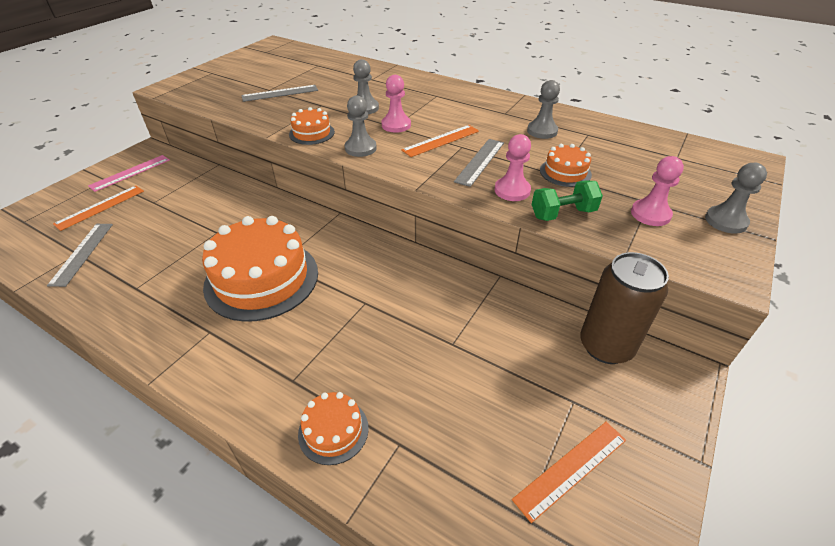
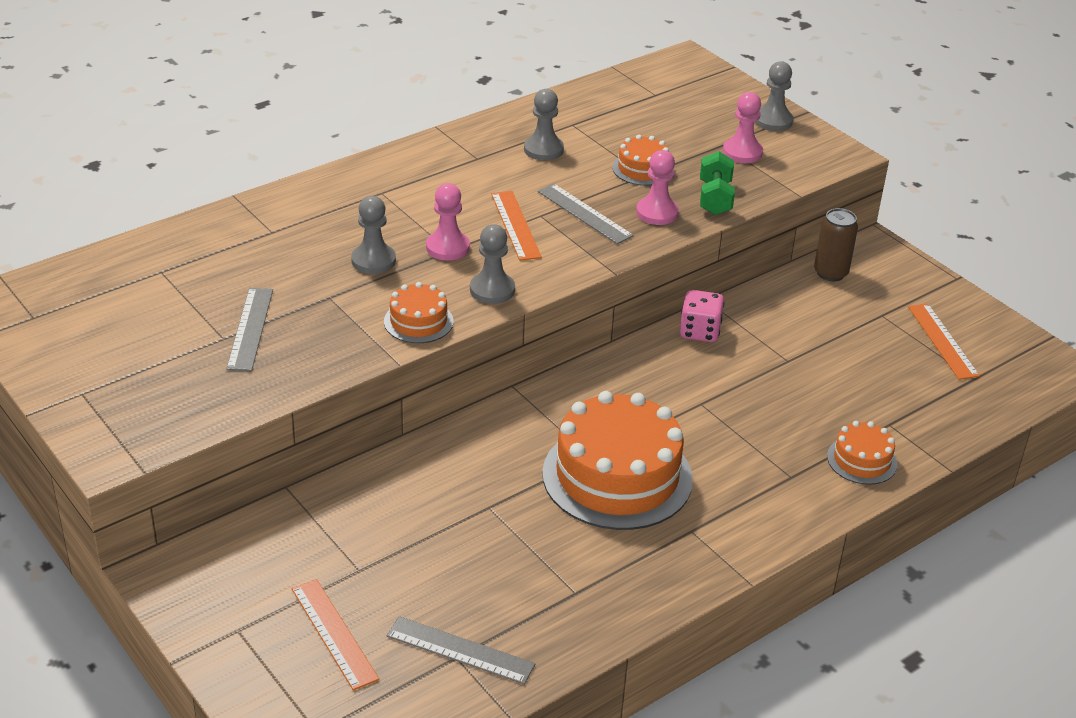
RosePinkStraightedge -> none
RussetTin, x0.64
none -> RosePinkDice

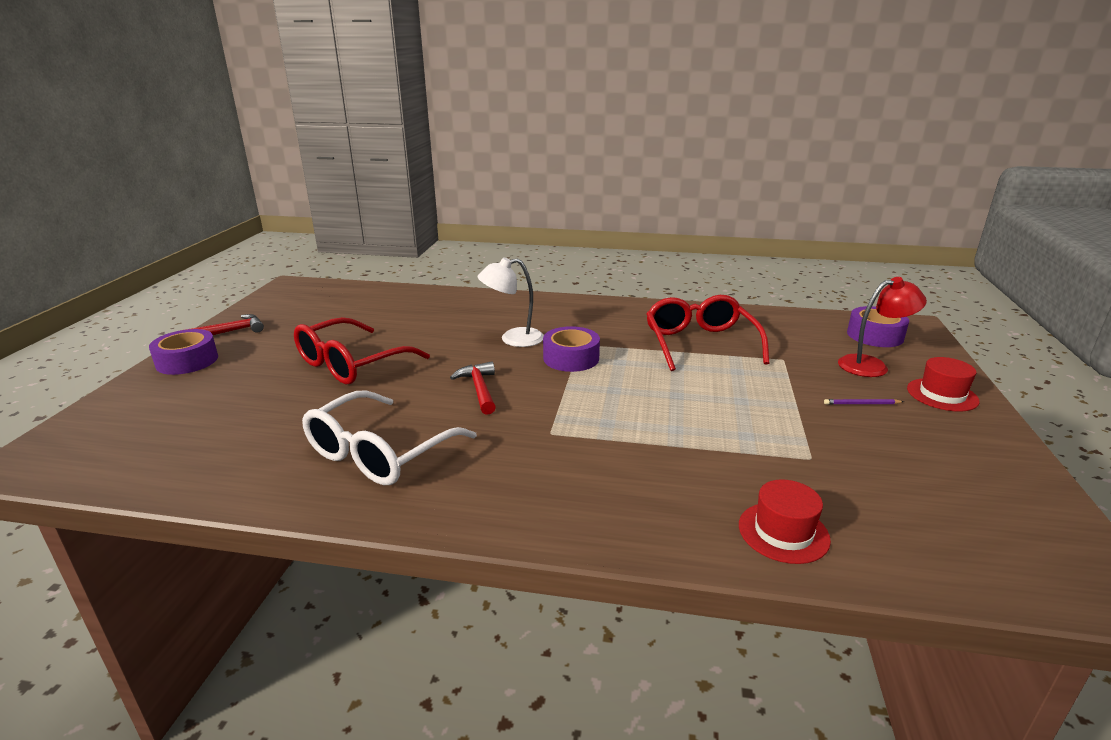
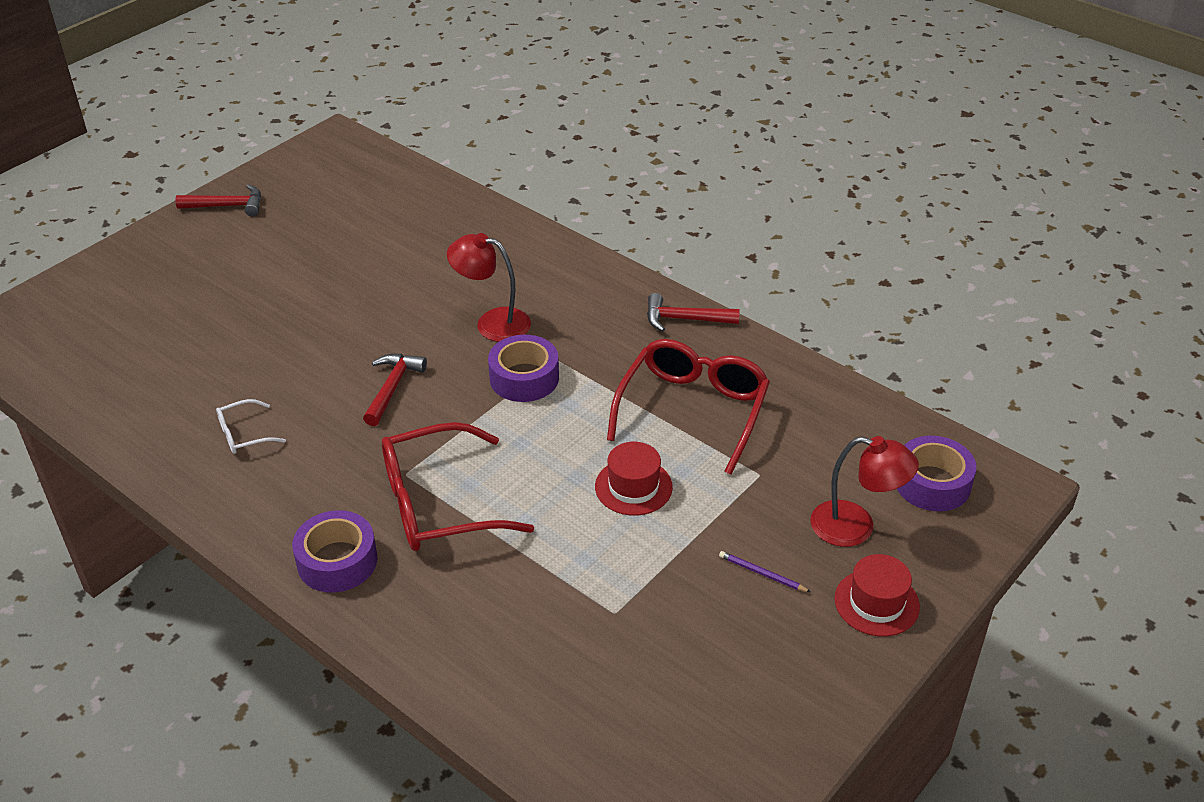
VioletStickyTape (1st from left), moved
CrimsonGlasses (1st from left), moved
PureWhiteGlasses, x0.46
PureWhiteReadingLamp -> CrimsonReadingLamp (1st from left)
CrimsonHat (1st from left), moved
none -> CrimsonCarpenter'sHammer (3rd from left)

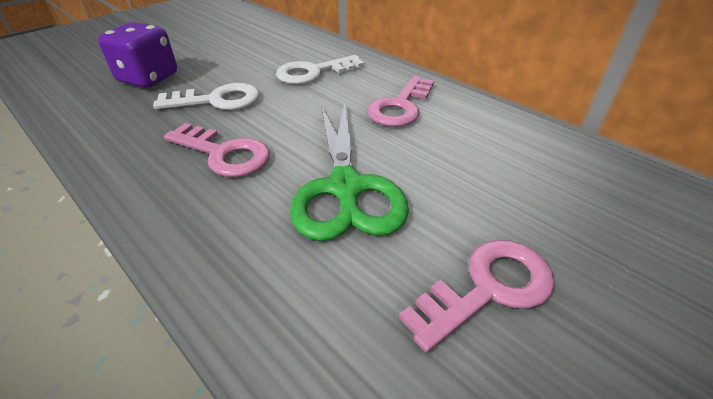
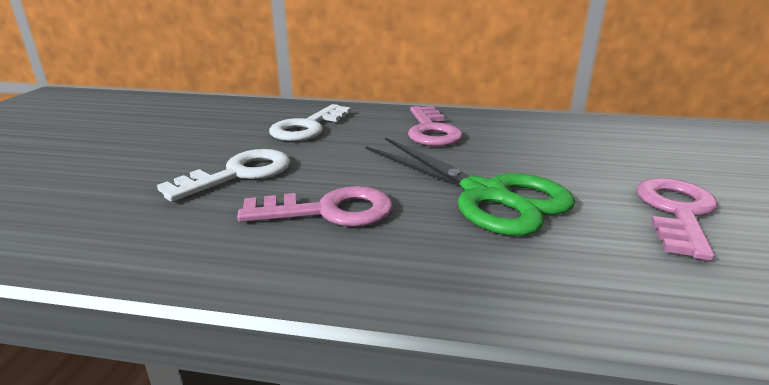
VioletDice -> none

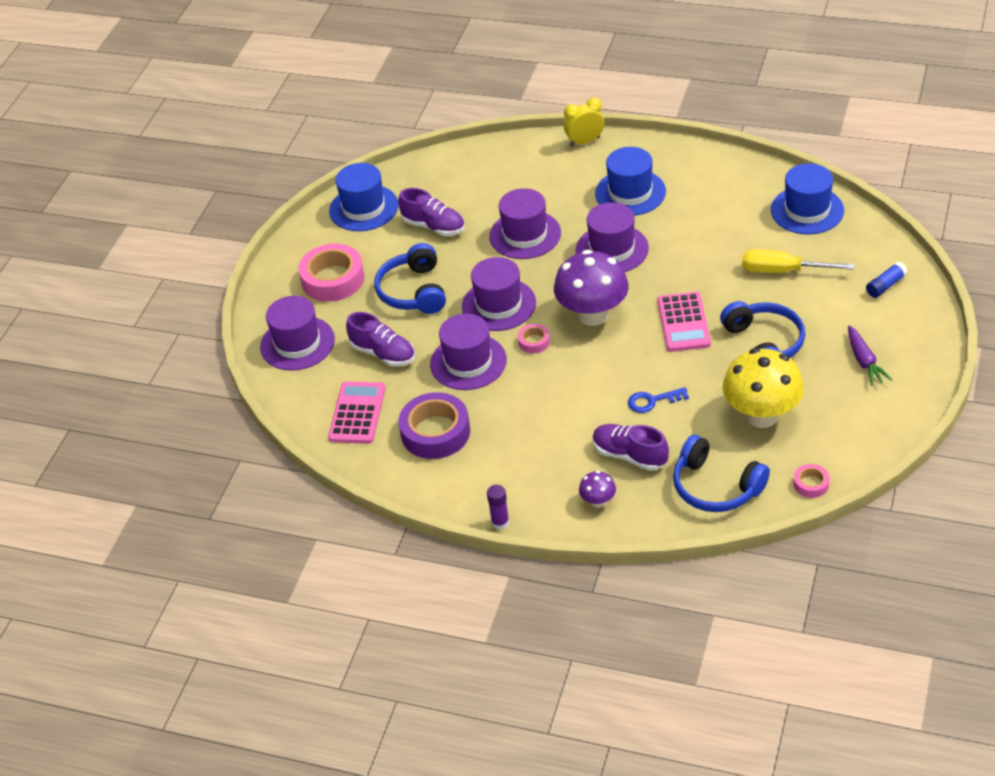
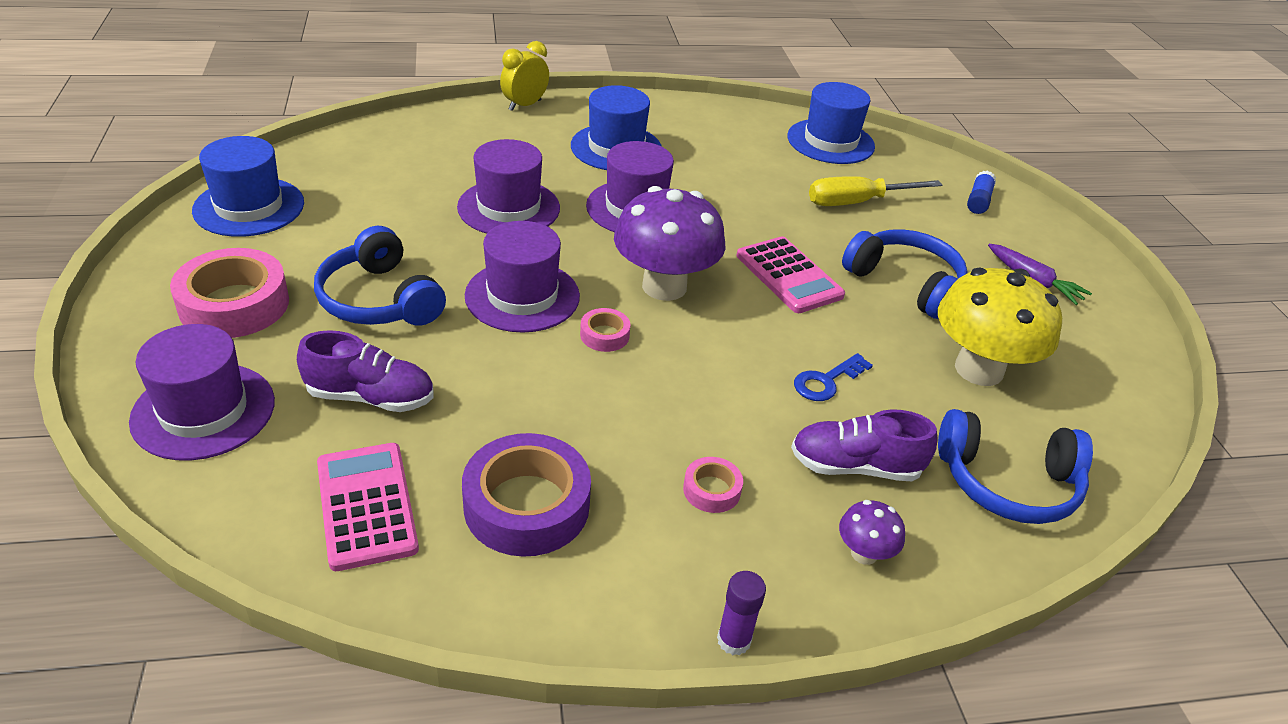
VioletLaceUpShoe (2nd from left) -> none
VioletHat (2nd from left) -> none
RosePinkStickyTape (3rd from left), moved

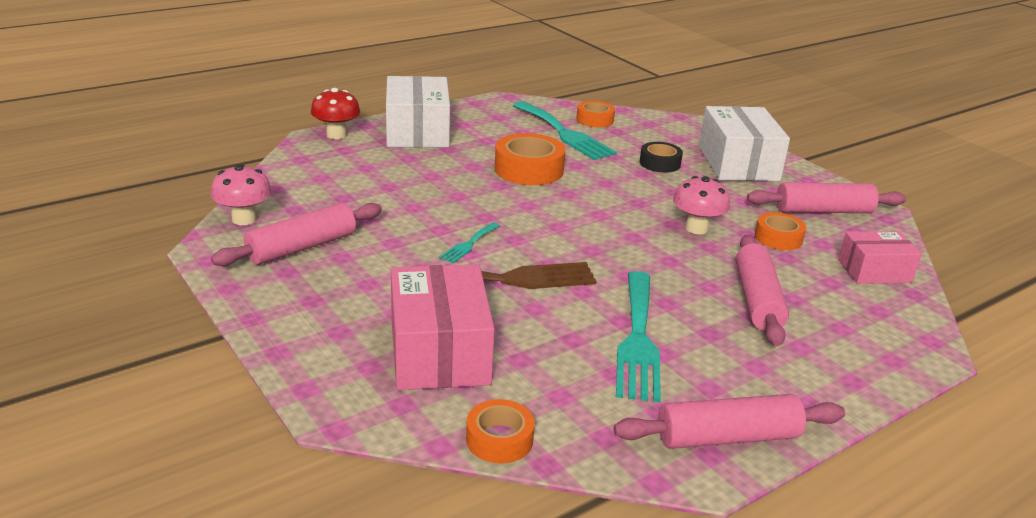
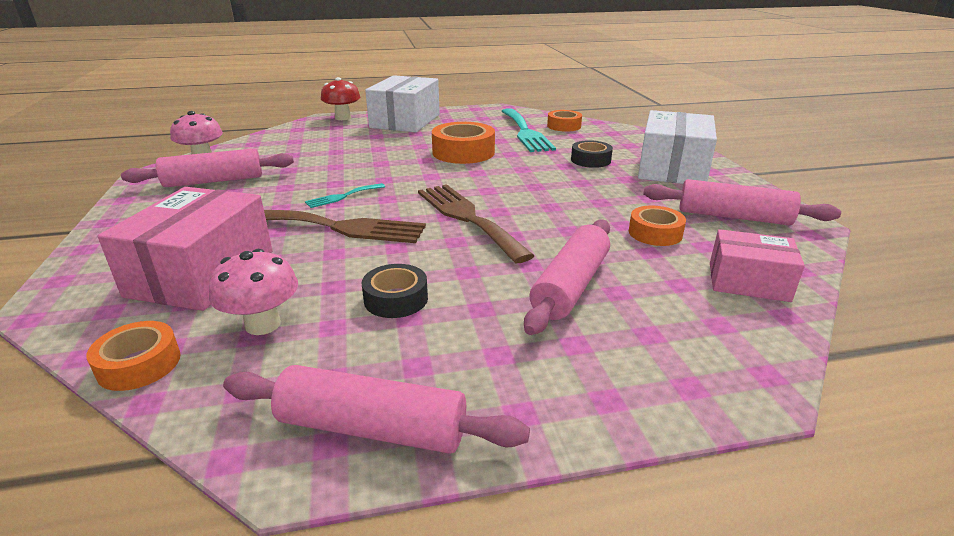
TealFork (3rd from left) -> JetBlackStickyTape (1st from left)
RosePinkToadstool (2nd from left), moved
none -> RussetFork (2nd from left)

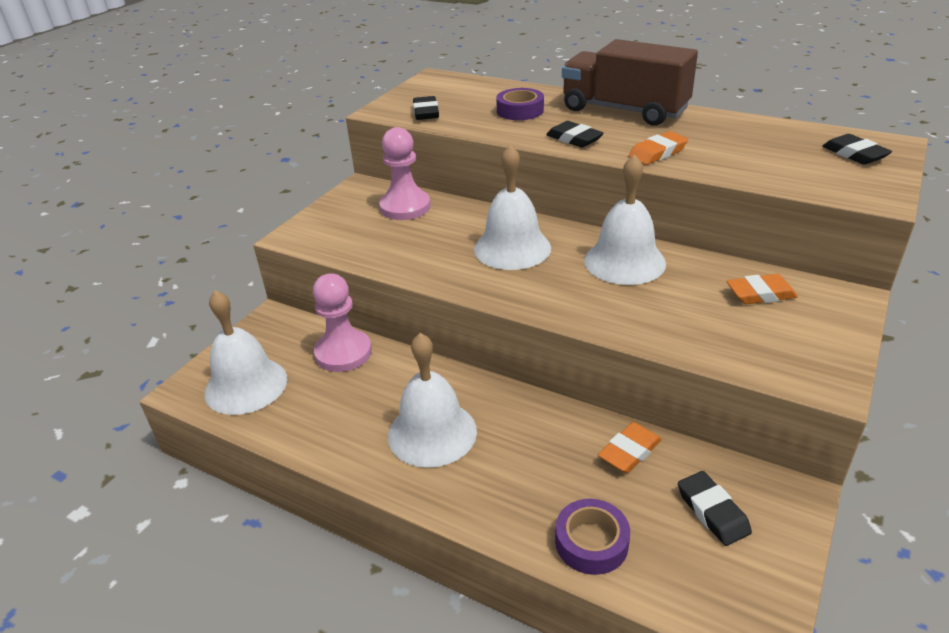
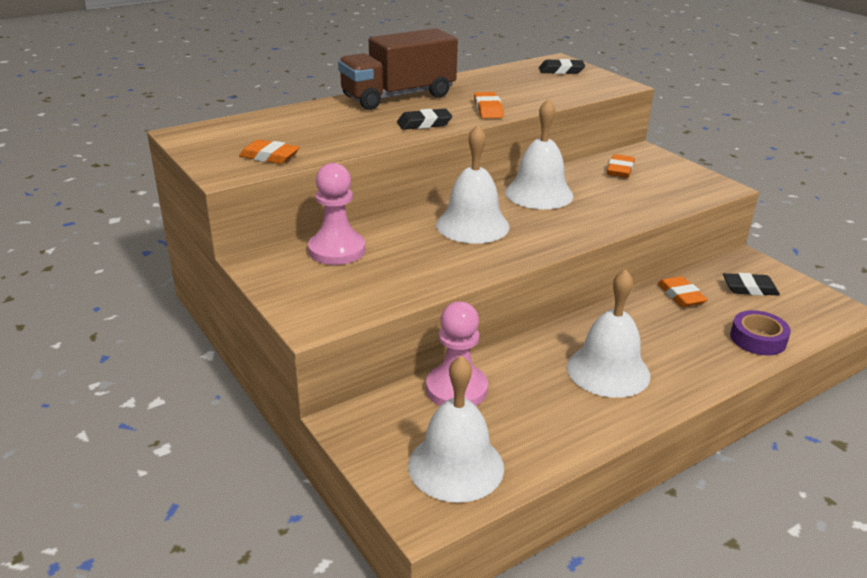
JetBlackGumEraser (1st from left) -> OrangeColouredGumEraser (1st from left)
VioletStickyTape (1st from left) -> none

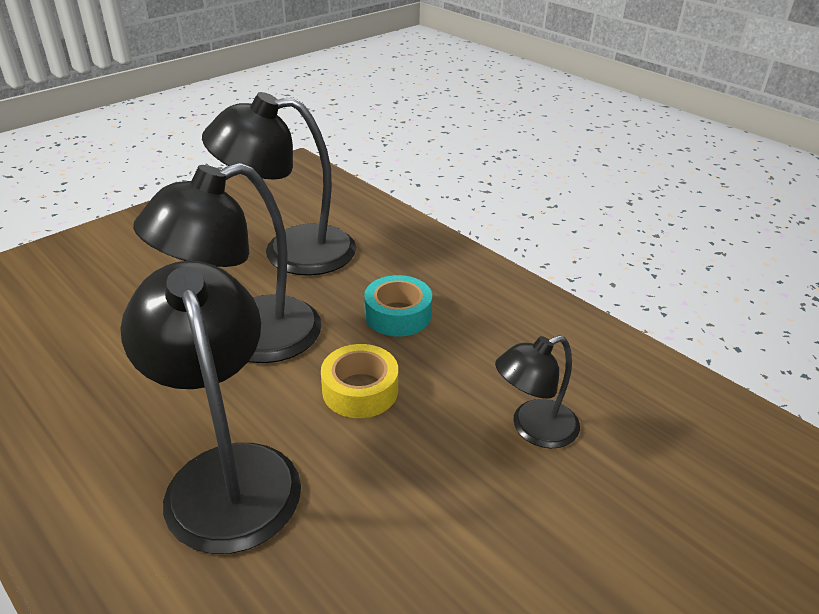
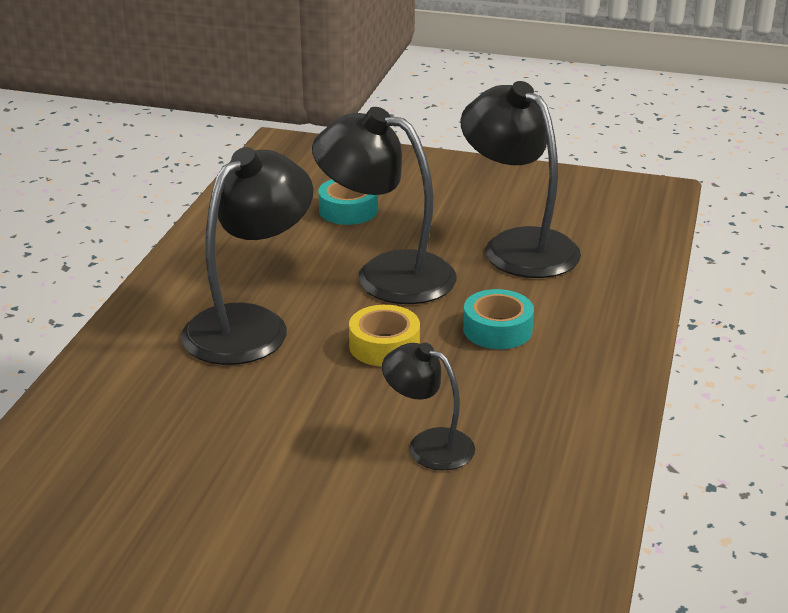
none -> TealStickyTape (1st from left)

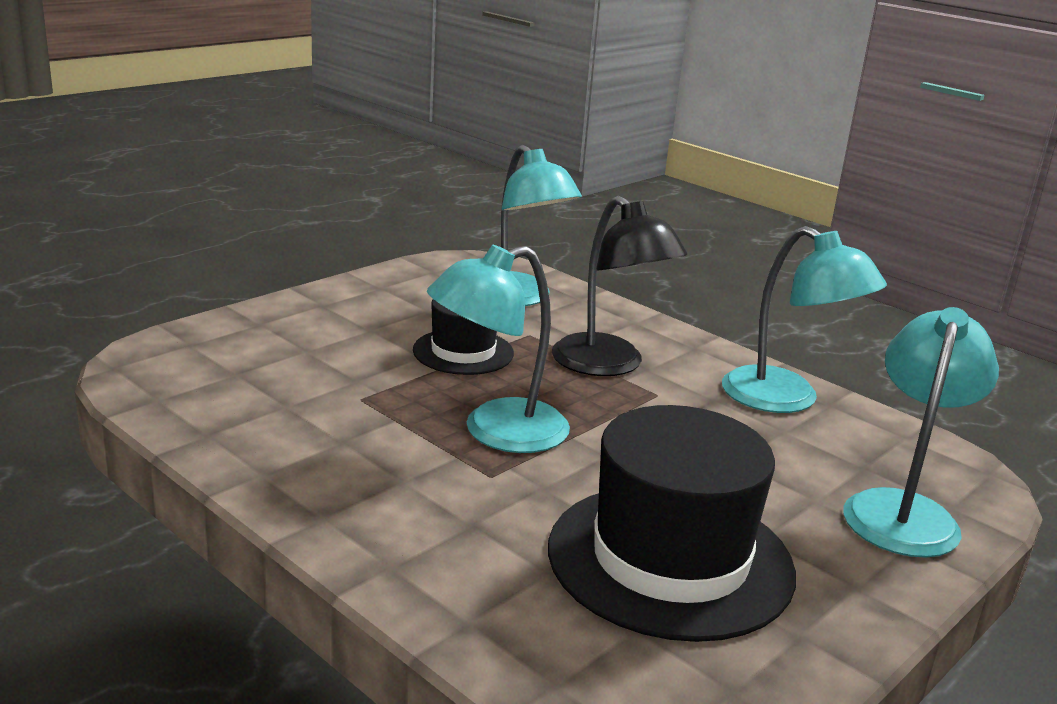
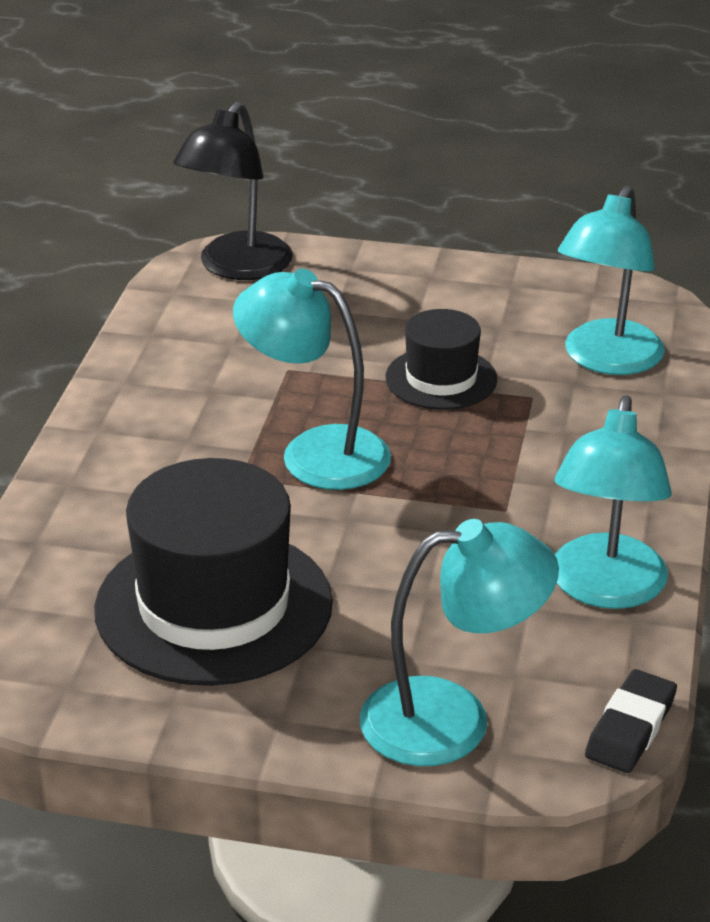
JetBlackReadingLamp, moved
none -> JetBlackGumEraser

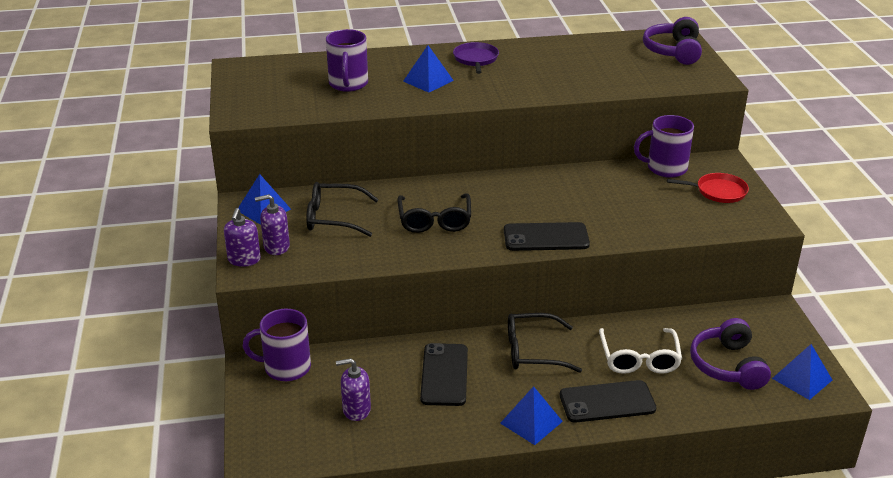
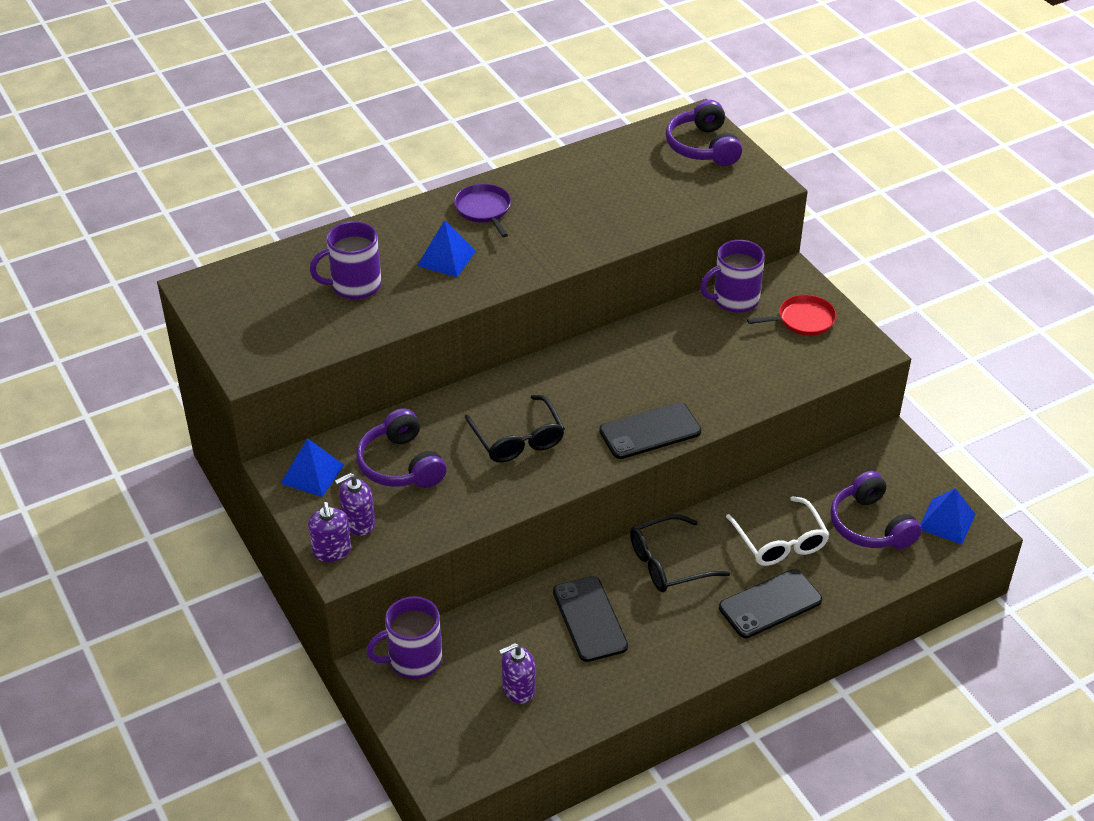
JetBlackGlasses (1st from left) -> VioletHeadphones (1st from left)
VioletMug (2nd from left in the first image) -> VioletMug (1st from left), 90 degrees clockwise
CobaltSolidPyramid (3rd from left) -> none

